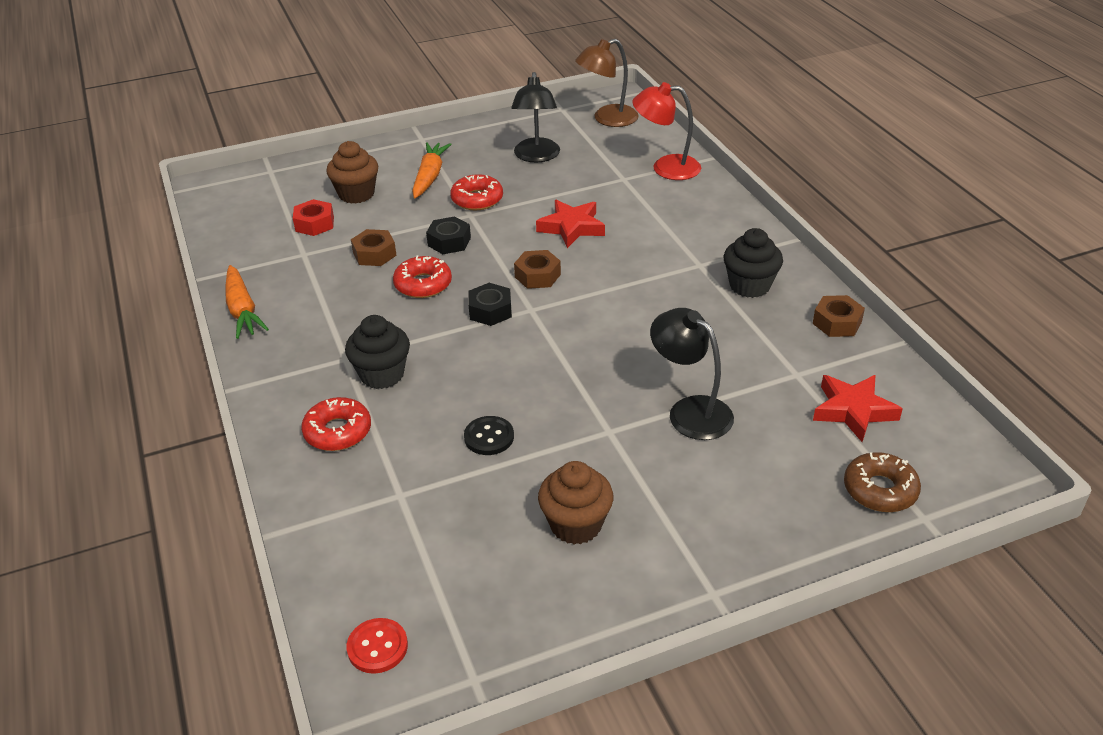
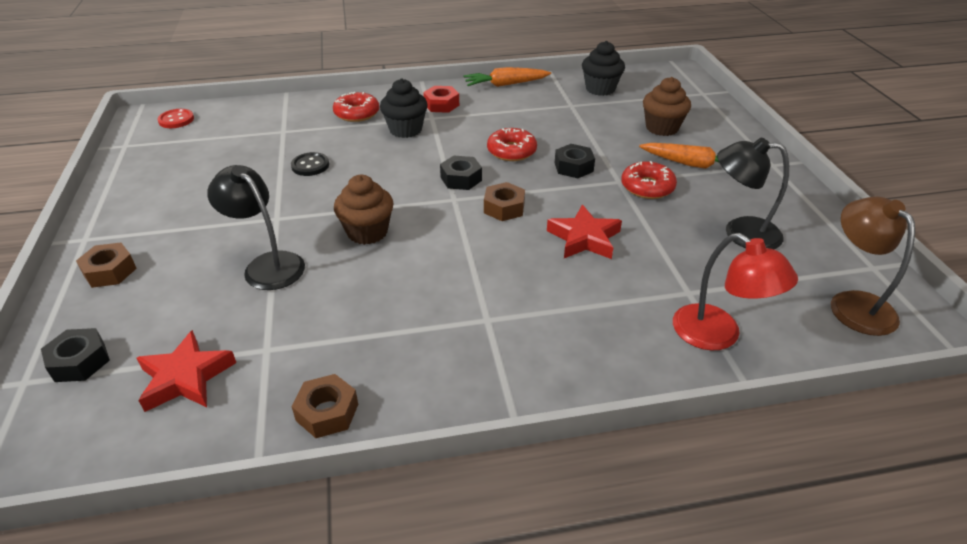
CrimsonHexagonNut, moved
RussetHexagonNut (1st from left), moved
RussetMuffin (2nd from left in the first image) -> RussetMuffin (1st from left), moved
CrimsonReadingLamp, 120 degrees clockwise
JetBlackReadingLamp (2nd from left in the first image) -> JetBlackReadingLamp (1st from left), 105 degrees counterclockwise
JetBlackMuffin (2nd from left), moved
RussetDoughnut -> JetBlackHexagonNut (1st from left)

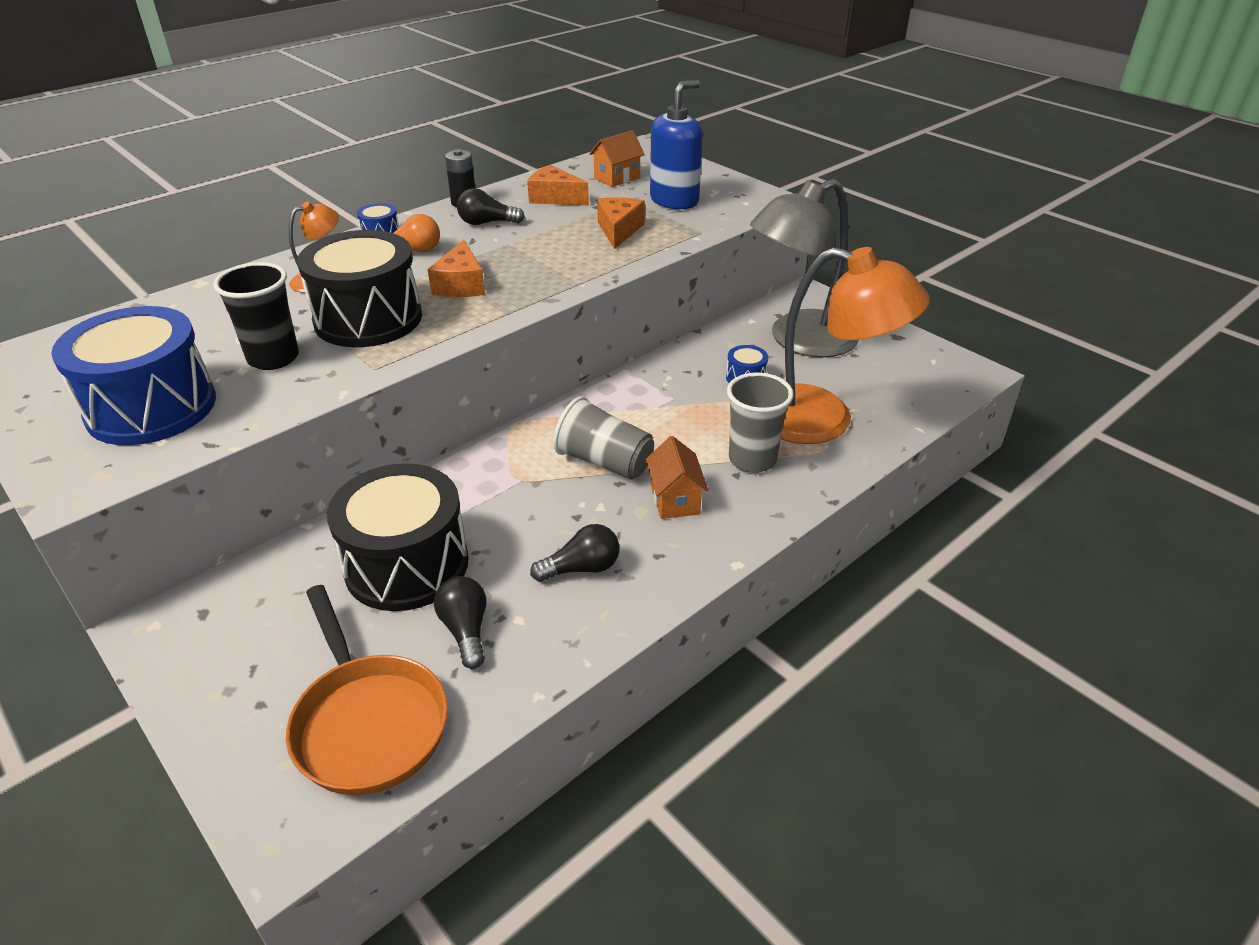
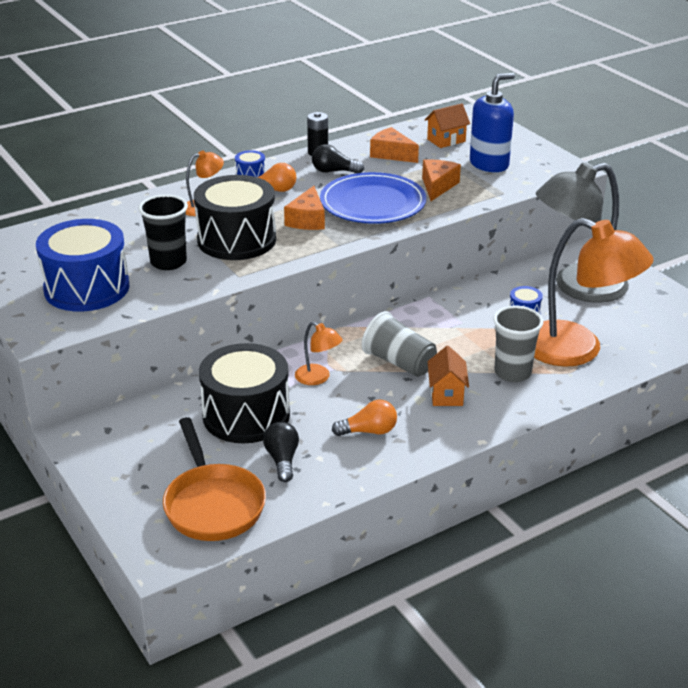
JetBlackBulb (3rd from left) -> OrangeColouredBulb (2nd from left)
none -> OrangeColouredReadingLamp (2nd from left)
none -> CobaltFlatDish

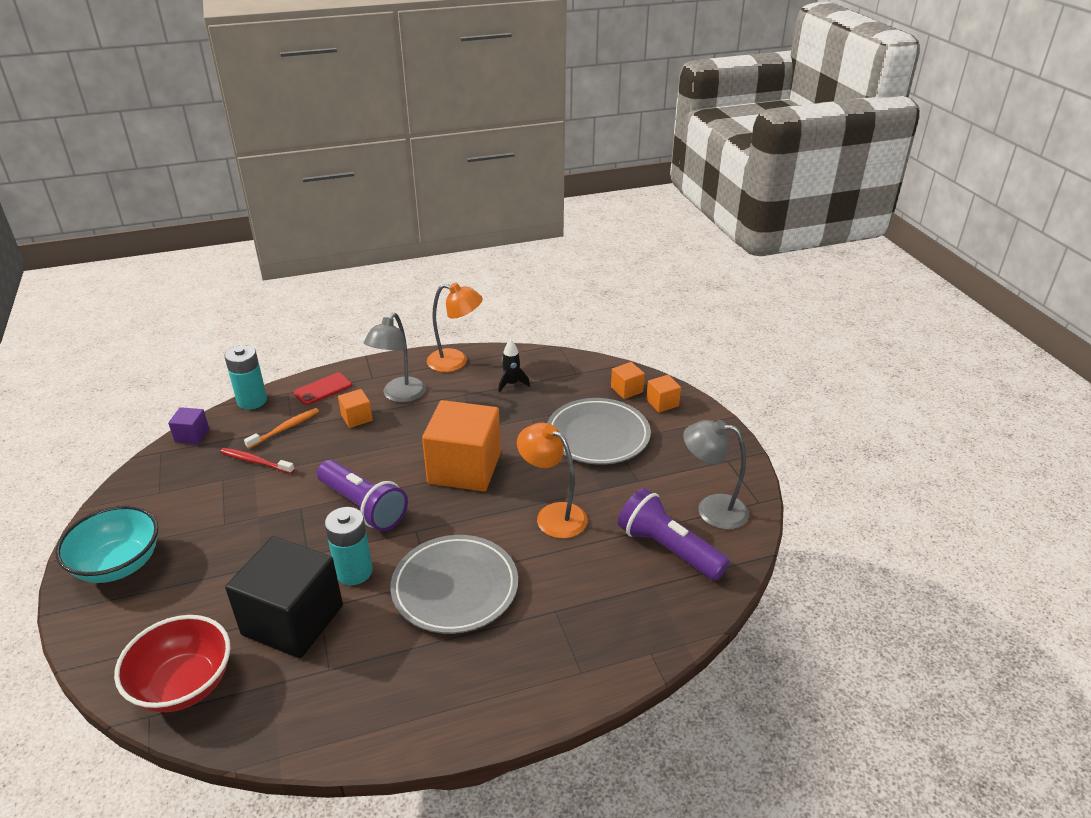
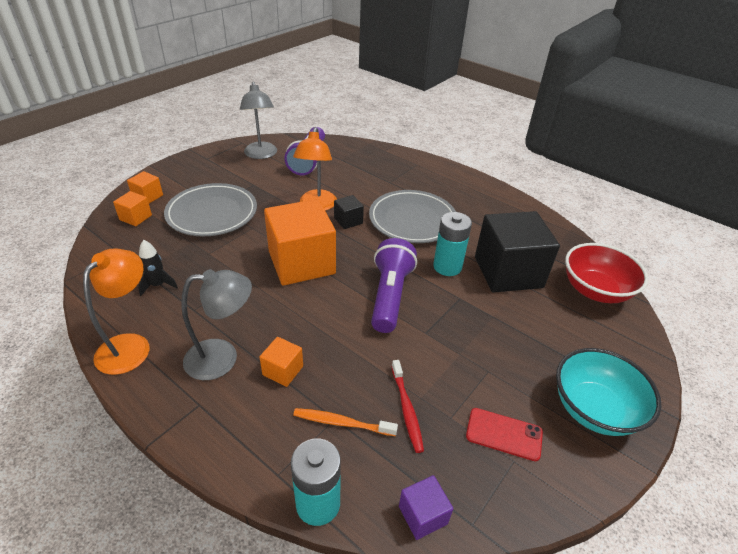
CrimsonMobilePhone, moved
OrangeColouredReadingLamp (1st from left), 45 degrees clockwise
none -> JetBlackSolidCube (1st from left)

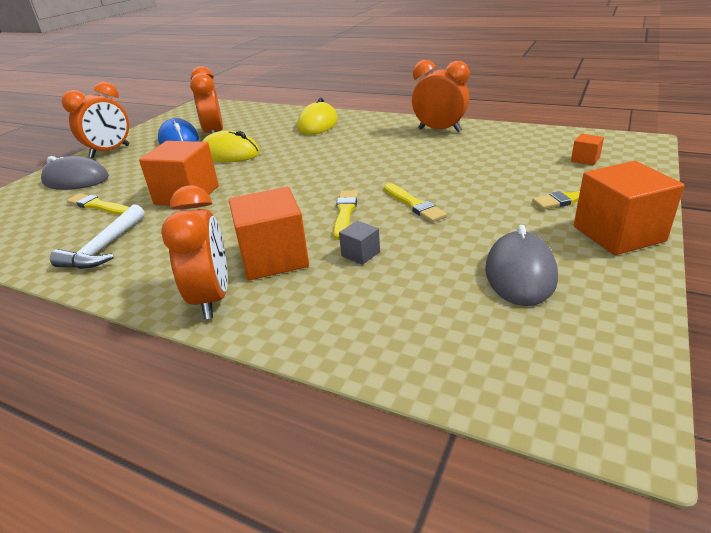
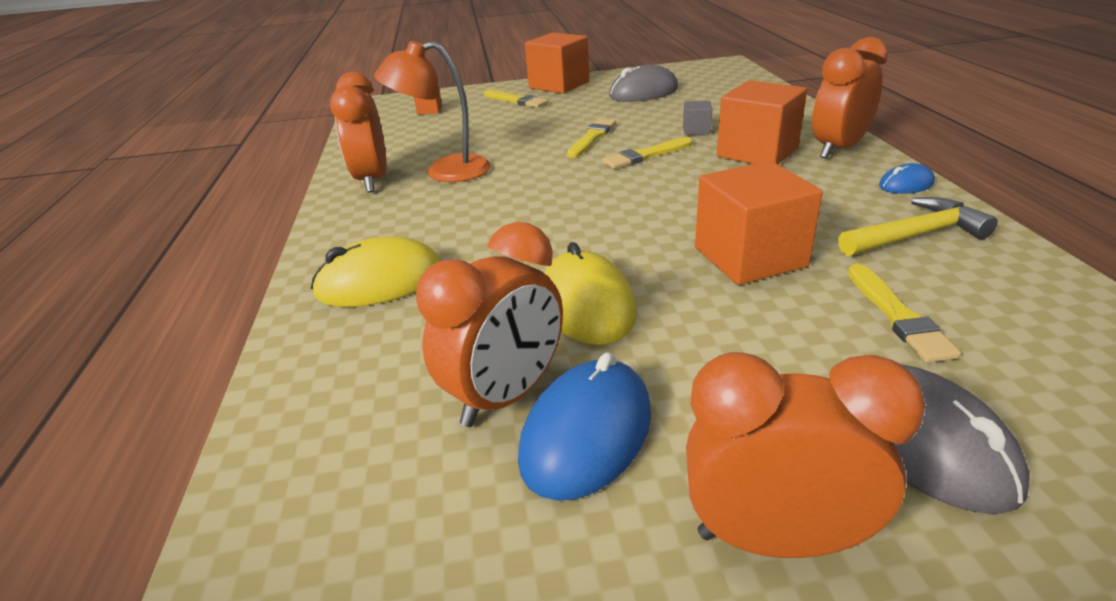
PureWhiteCarpenter'sHammer -> YellowCarpenter'sHammer
none -> OrangeColouredReadingLamp
none -> CobaltPcMouse (2nd from left)

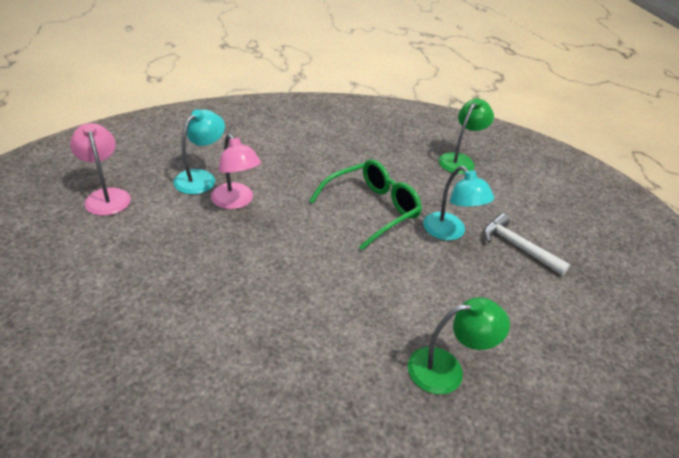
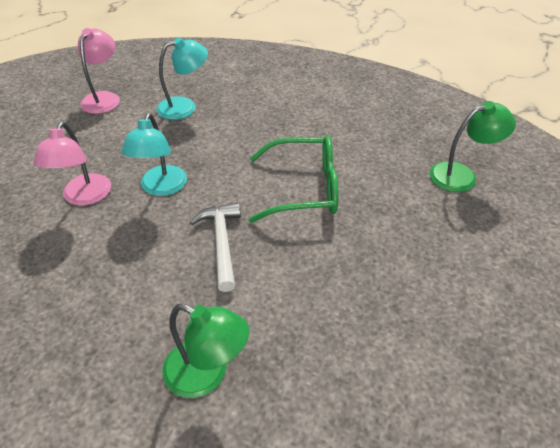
RosePinkReadingLamp (2nd from left in the first image) -> RosePinkReadingLamp (1st from left), moved
TealReadingLamp (2nd from left in the first image) -> TealReadingLamp (1st from left), moved
PureWhiteCarpenter'sHammer, moved

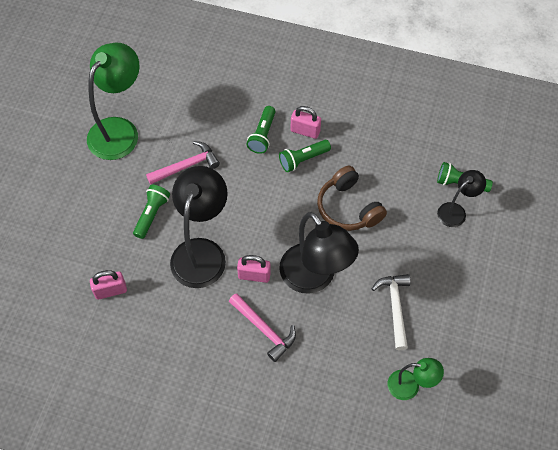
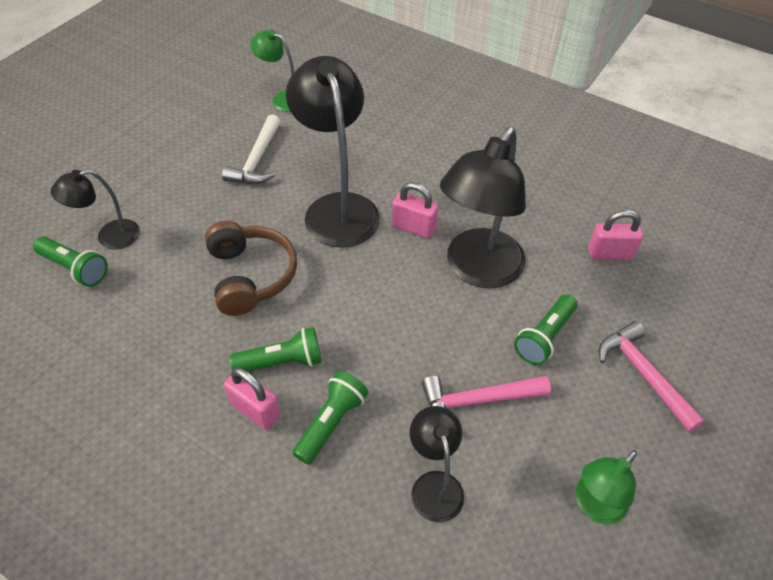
LeafGreenReadingLamp (1st from left in the first image) -> LeafGreenReadingLamp (2nd from left), x0.53
RosePinkCarpenter'sHammer (2nd from left), moved
none -> JetBlackReadingLamp (3rd from left)

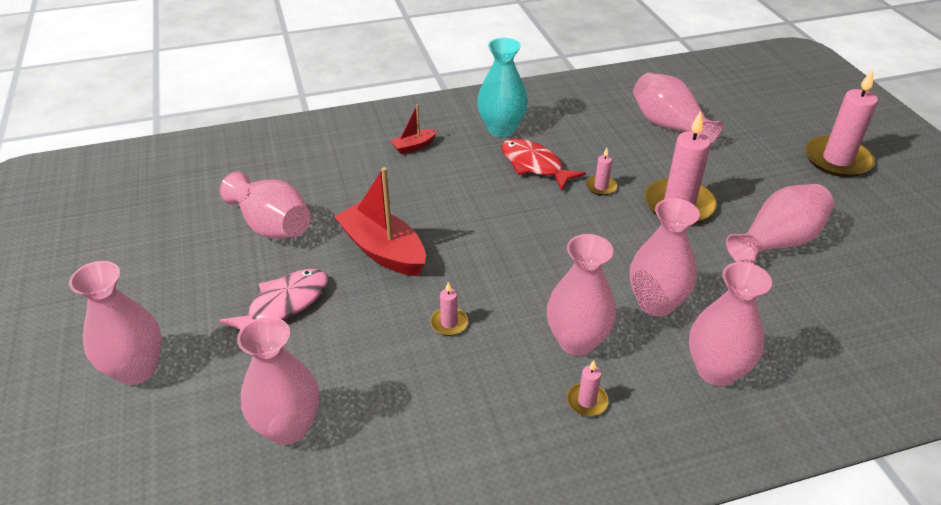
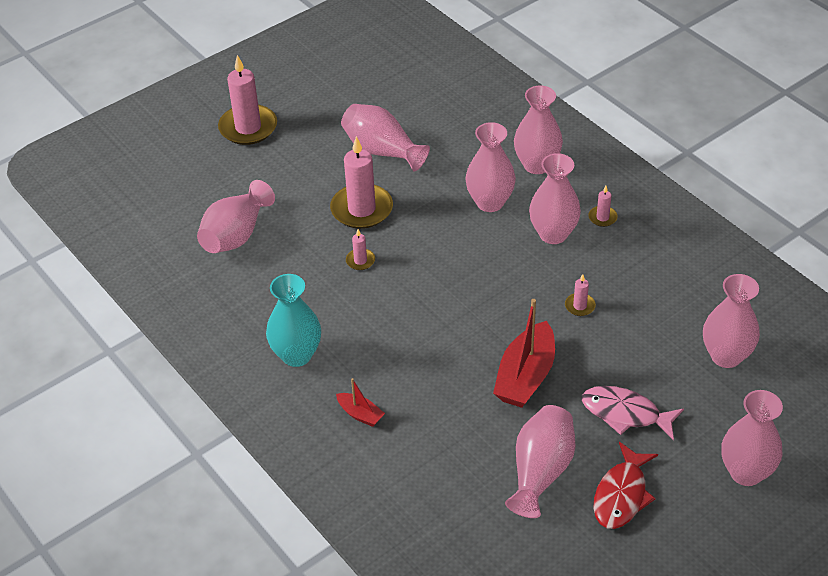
CrimsonToyFish, moved

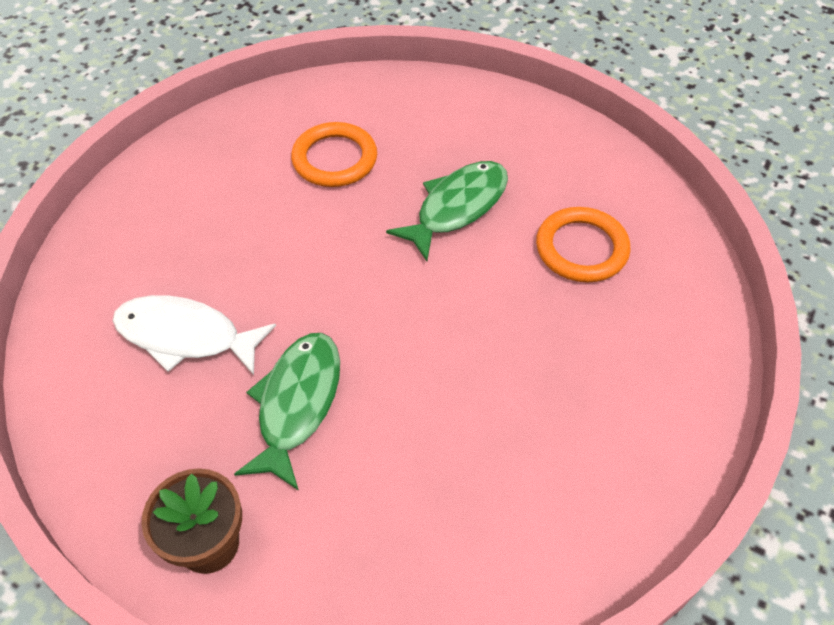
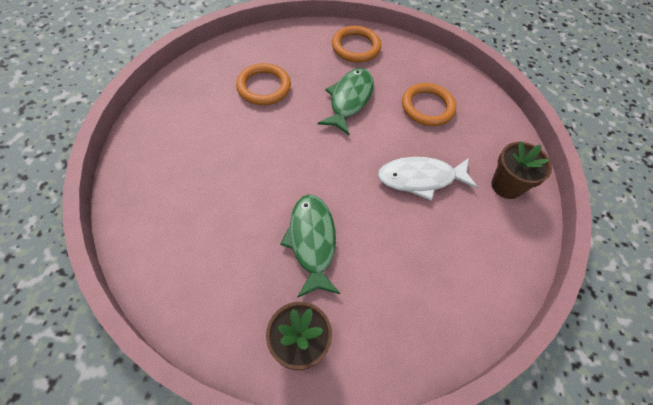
PureWhiteToyFish, moved
none -> OrangeColouredTorus (2nd from left)
none -> RussetPlantPot (2nd from left)

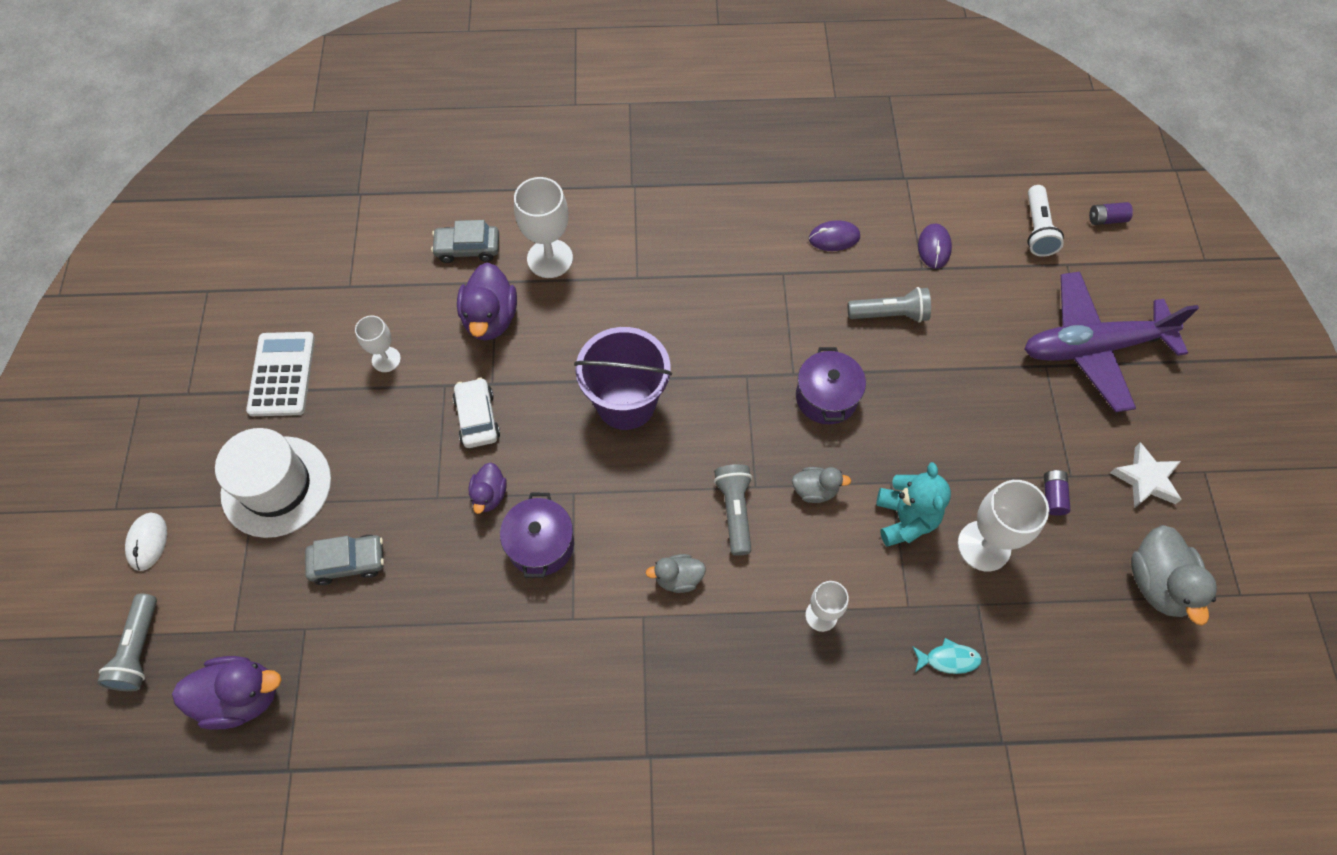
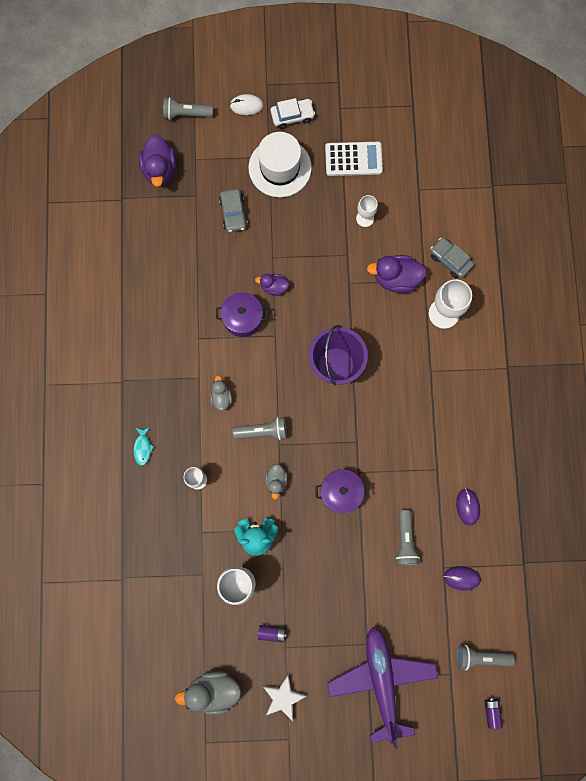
GrayToyCar (2nd from left), 45 degrees counterclockwise
PureWhiteToyCar, moved
TealToyFish, moved
PureWhiteTorch -> GrayTorch (4th from left)

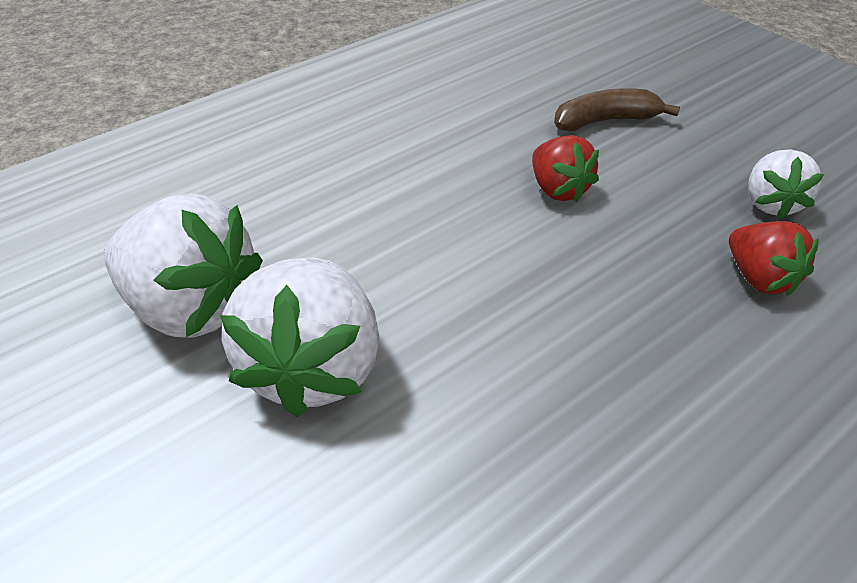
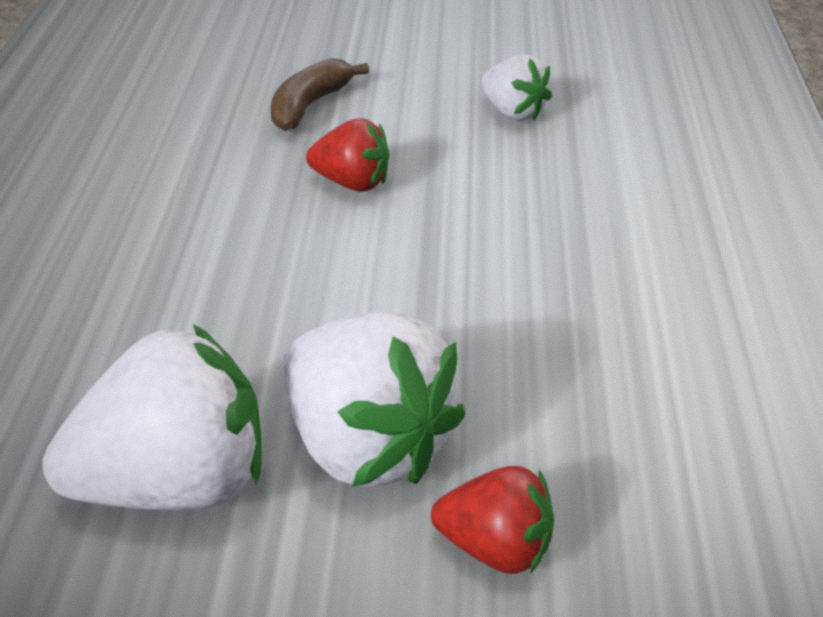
CrimsonToyStrawberry (2nd from left), moved

